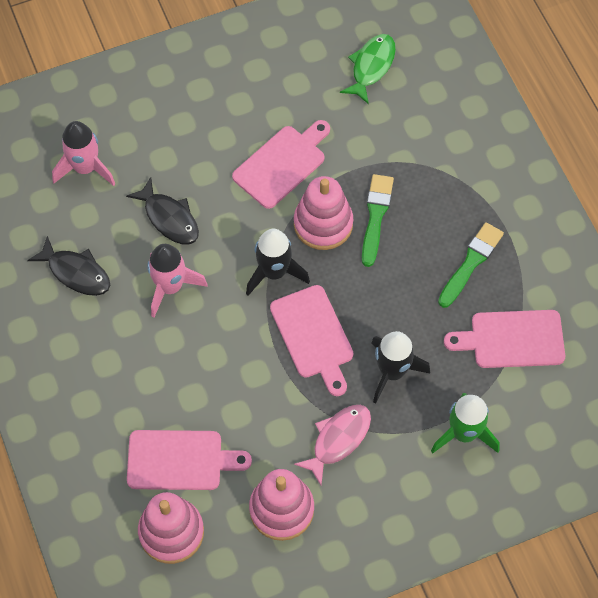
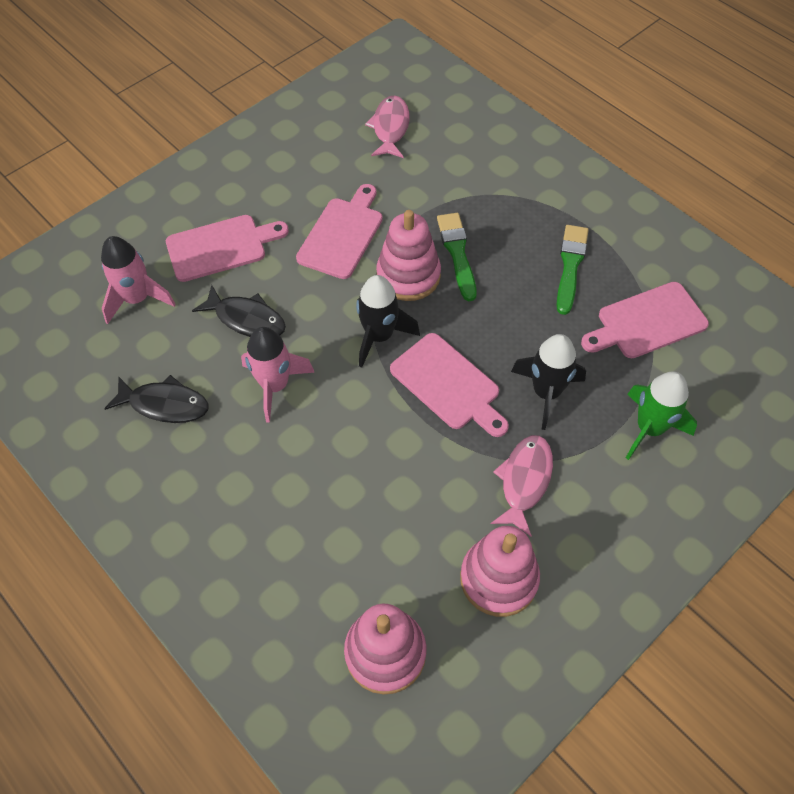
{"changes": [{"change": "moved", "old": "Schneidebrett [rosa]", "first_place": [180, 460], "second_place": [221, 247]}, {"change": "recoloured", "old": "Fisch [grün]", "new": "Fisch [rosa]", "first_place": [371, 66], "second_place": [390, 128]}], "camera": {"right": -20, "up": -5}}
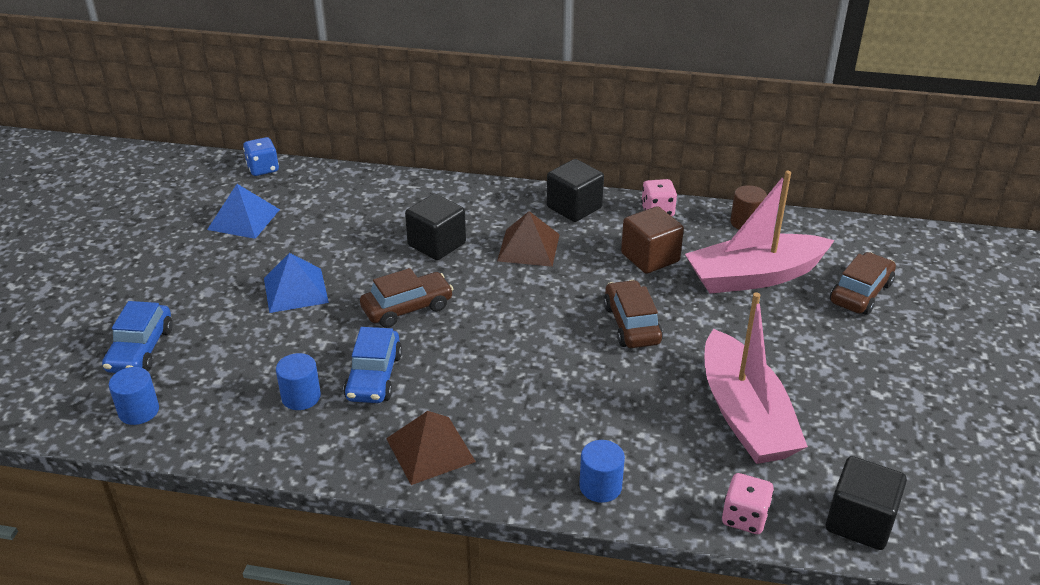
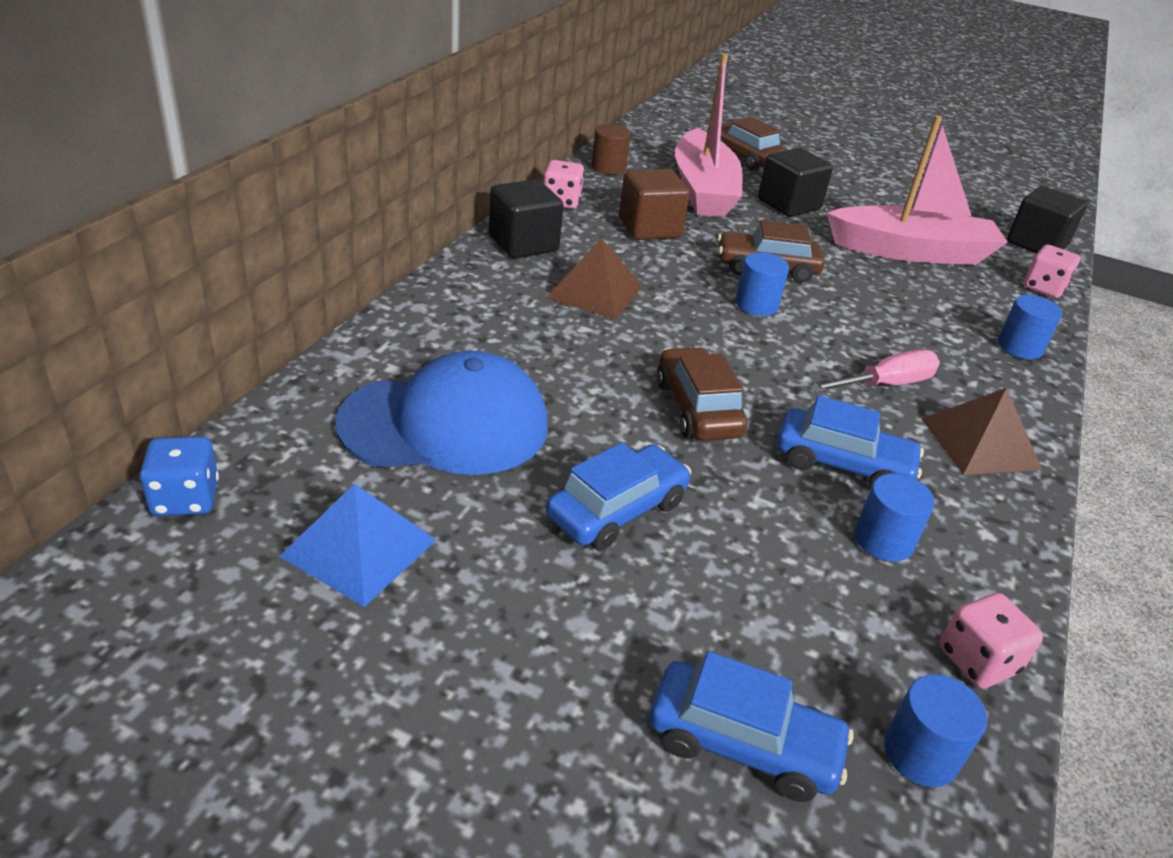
{"changes": [{"change": "added", "new": "Kappe [blau]", "second_place": [445, 424]}, {"change": "added", "new": "Vollzylinder [blau]", "second_place": [756, 304]}, {"change": "added", "new": "Schraubenzieher [rosa]", "second_place": [885, 385]}, {"change": "added", "new": "Spielwürfel [rosa]", "second_place": [977, 661]}, {"change": "moved", "old": "Kubus [schwarz]", "first_place": [437, 244], "second_place": [788, 205]}, {"change": "replaced", "old": "Pyramide [blau]", "new": "Auto [blau]", "first_place": [295, 290], "second_place": [617, 510]}], "camera": {"right": -80, "up": 0}}
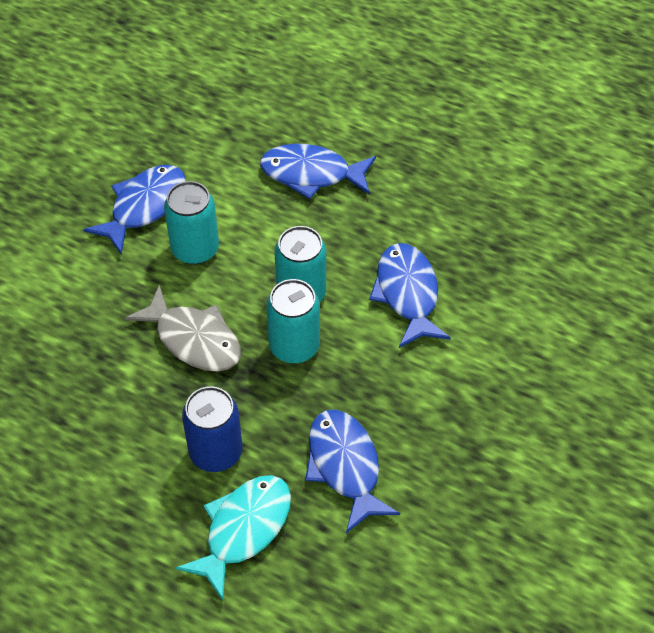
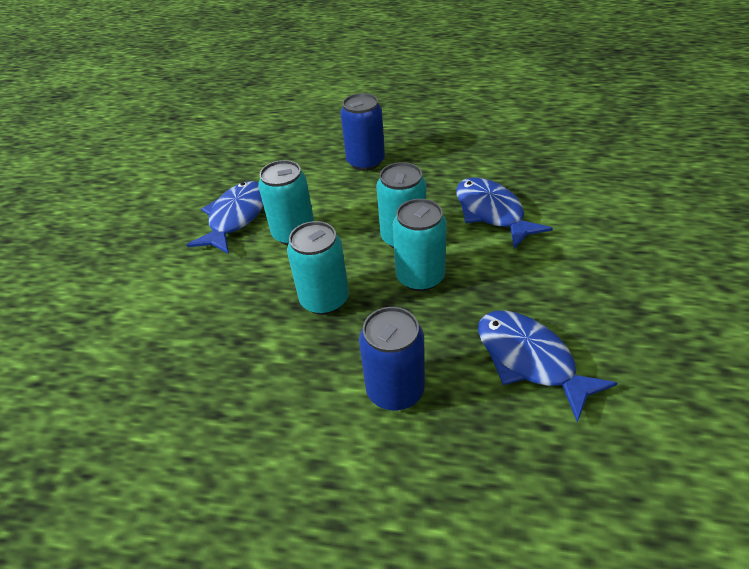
{"changes": [{"change": "removed", "old": "Fisch [türkis]", "first_place": [243, 530]}, {"change": "replaced", "old": "Fisch [grau]", "new": "Dose [türkis]", "first_place": [193, 339], "second_place": [324, 299]}, {"change": "replaced", "old": "Fisch [blau]", "new": "Dose [blau]", "first_place": [311, 174], "second_place": [365, 161]}], "camera": {"right": -15, "up": -10}}
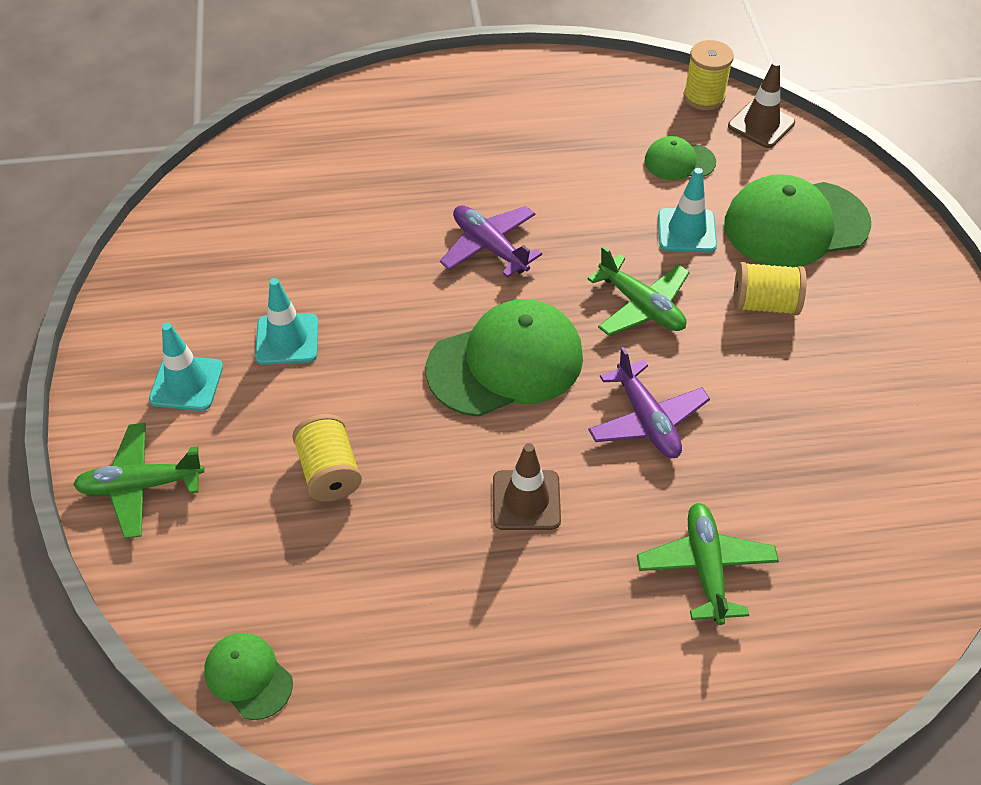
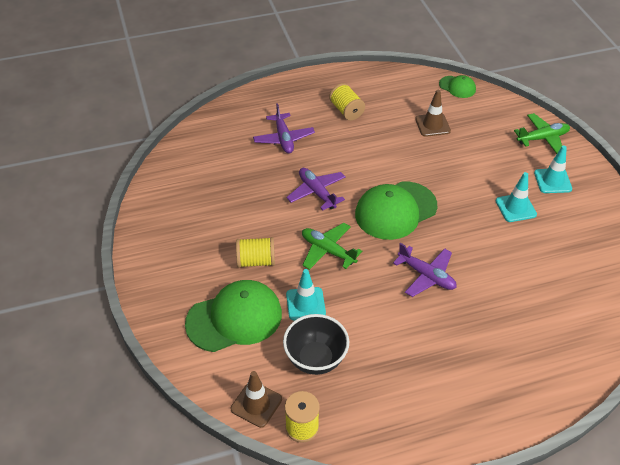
{"changes": [{"change": "moved", "old": "Garnrolle [gelb]", "first_place": [329, 472], "second_place": [346, 111]}, {"change": "moved", "old": "Leitkegel [braun]", "first_place": [526, 500], "second_place": [432, 125]}, {"change": "replaced", "old": "Kappe [grün]", "new": "Schüssel [schwarz]", "first_place": [679, 161], "second_place": [315, 359]}, {"change": "recoloured", "old": "Flugzeug [grün]", "new": "Flugzeug [lila]", "first_place": [705, 567], "second_place": [283, 138]}], "camera": {"right": 170, "up": -5}}
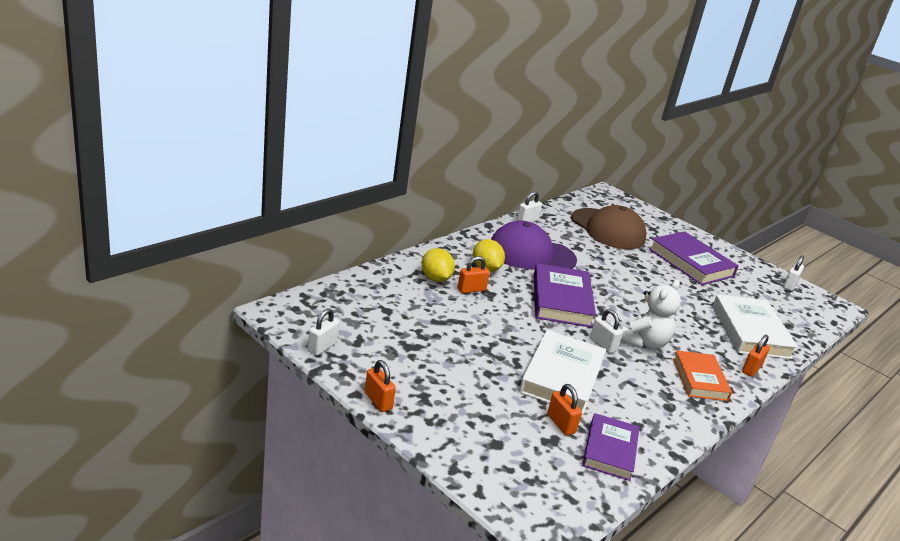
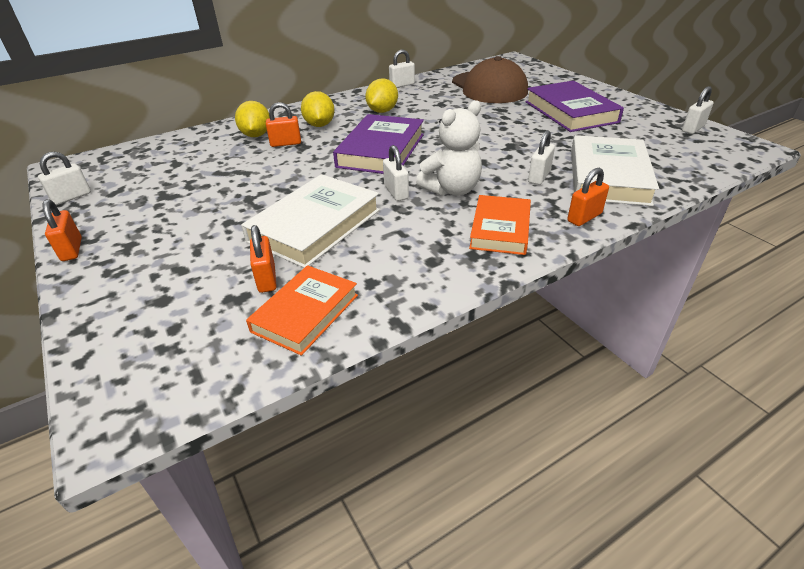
{"changes": [{"change": "added", "new": "Vorhängeschloss [weiß]", "second_place": [539, 177]}, {"change": "replaced", "old": "Kappe [lila]", "new": "Zitrone [gelb]", "first_place": [531, 254], "second_place": [382, 111]}, {"change": "recoloured", "old": "Buch [lila]", "new": "Buch [orange]", "first_place": [609, 450], "second_place": [305, 313]}], "camera": {"right": 20, "up": 10}}
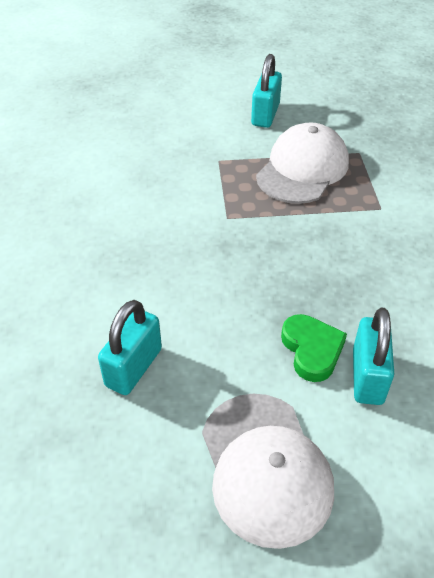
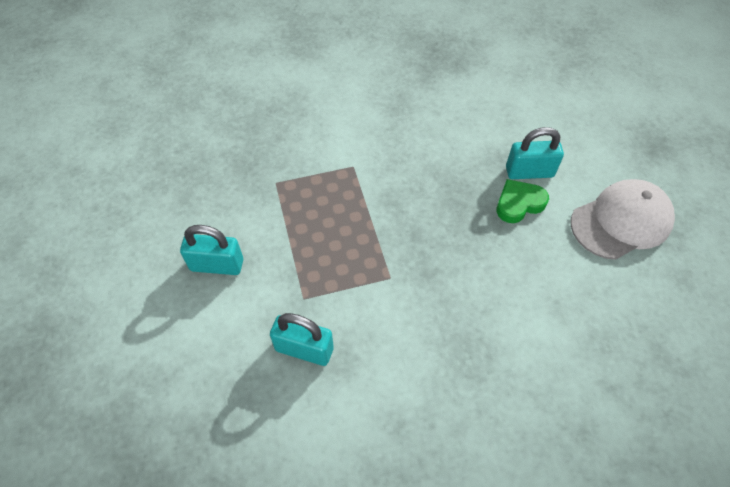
{"changes": [{"change": "removed", "old": "Kappe [weiß]", "first_place": [303, 169]}, {"change": "moved", "old": "Vorhängeschloss [türkis]", "first_place": [134, 367], "second_place": [304, 349]}], "camera": {"right": -100, "up": 10}}
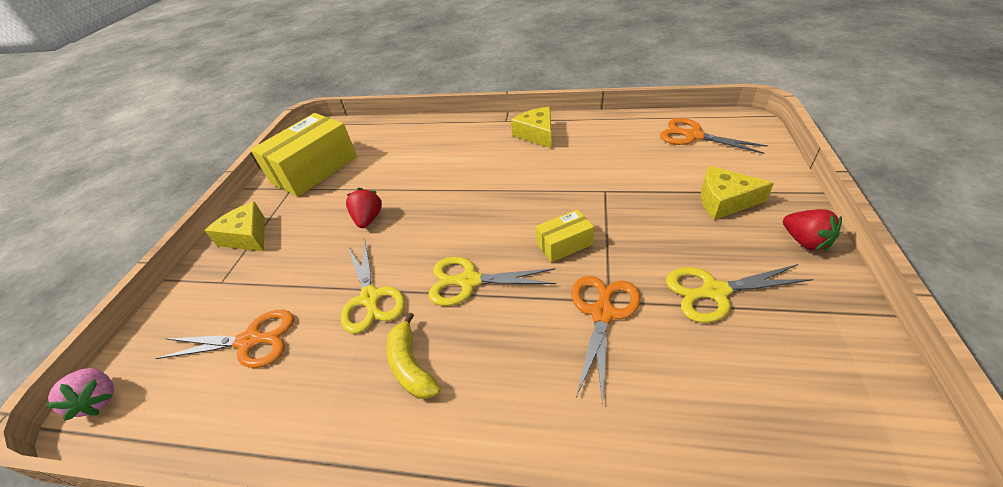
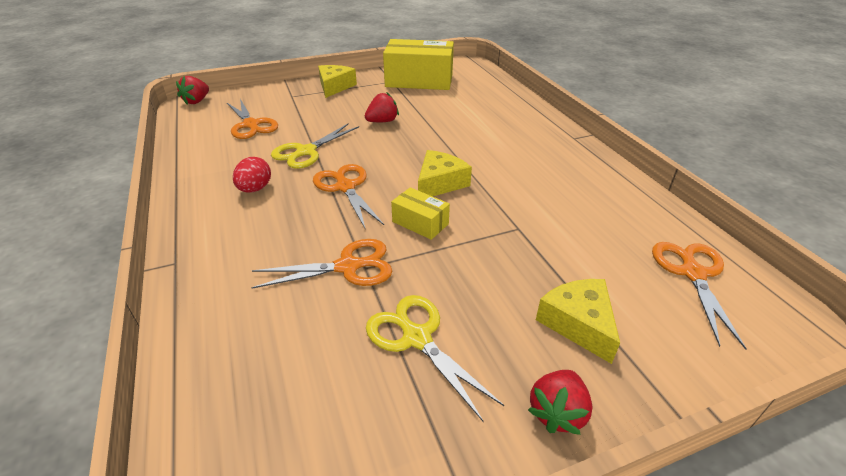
{"changes": [{"change": "moved", "old": "Käse [gelb]", "first_place": [537, 134], "second_place": [440, 183]}, {"change": "replaced", "old": "Banane [gelb]", "new": "Ei [rot]", "first_place": [411, 366], "second_place": [255, 189]}, {"change": "recoloured", "old": "Erdbeere [rosa]", "new": "Erdbeere [rot]", "first_place": [99, 399], "second_place": [197, 101]}, {"change": "recoloured", "old": "Schere [gelb]", "new": "Schere [orange]", "first_place": [469, 281], "second_place": [345, 187]}], "camera": {"right": 55, "up": -5}}
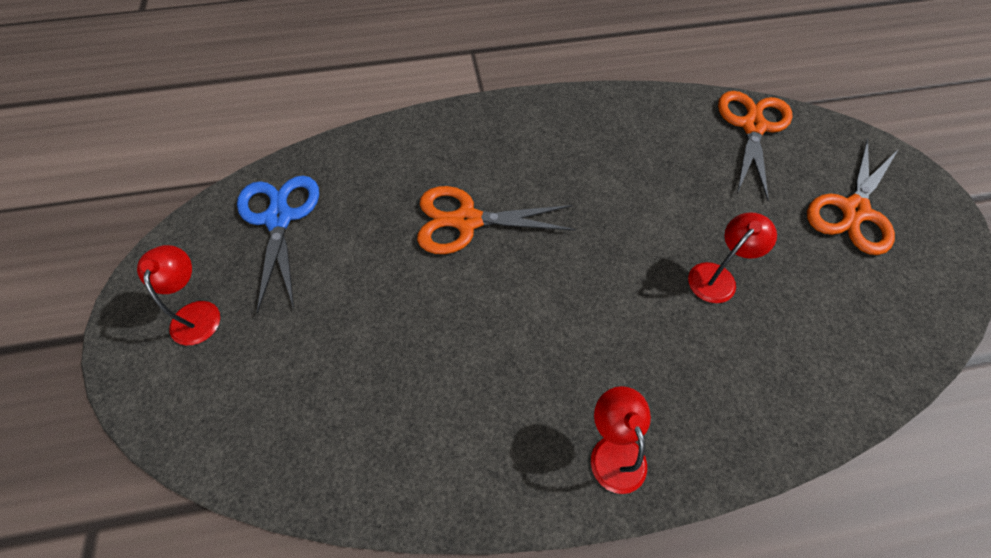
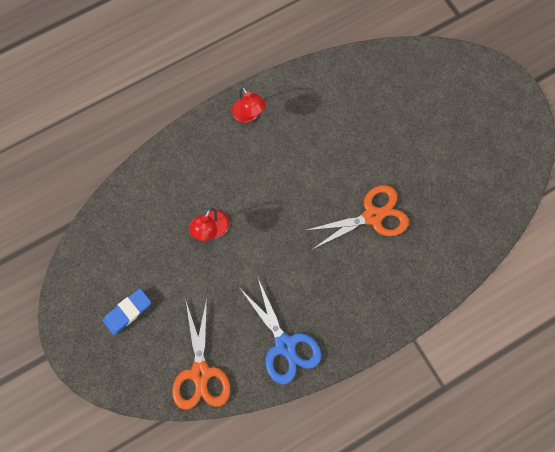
{"changes": [{"change": "removed", "old": "Lampe [rot]", "first_place": [197, 313]}, {"change": "moved", "old": "Schere [blau]", "first_place": [279, 218], "second_place": [285, 345]}, {"change": "replaced", "old": "Schere [orange]", "new": "Radiergummi [blau]", "first_place": [853, 211], "second_place": [128, 312]}], "camera": {"right": 160, "up": 15}}
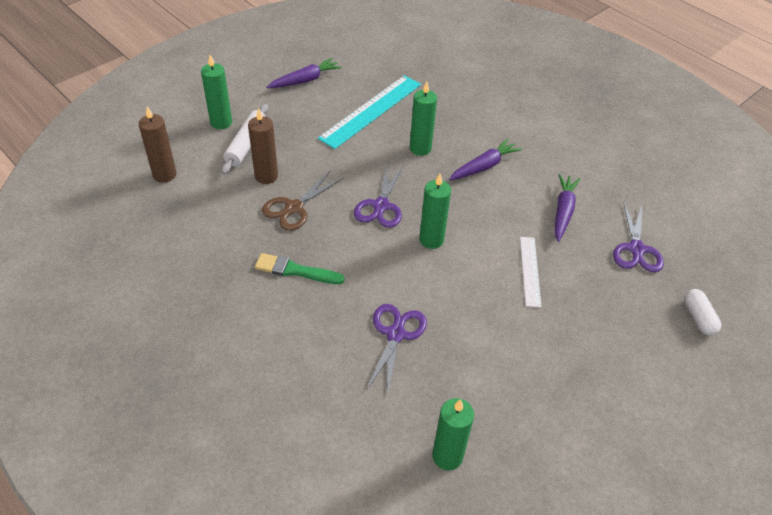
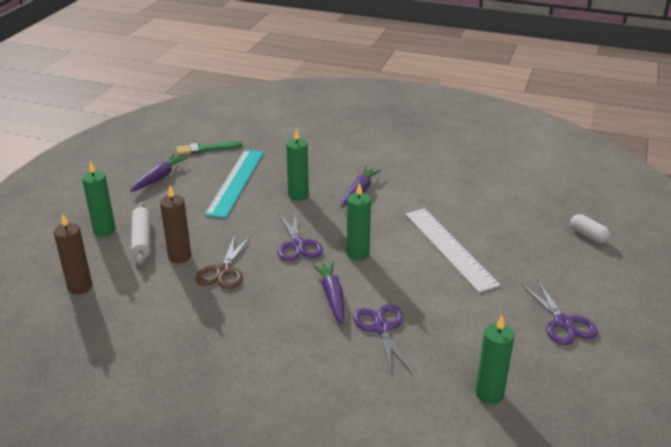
{"changes": [{"change": "moved", "old": "Pinsel [grün]", "first_place": [295, 270], "second_place": [205, 149]}, {"change": "moved", "old": "Karotte [lila]", "first_place": [563, 211], "second_place": [332, 296]}, {"change": "moved", "old": "Schere [lila]", "first_place": [636, 249], "second_place": [563, 323]}, {"change": "resized", "old": "Lineal [weiß]", "first_place": [530, 271], "second_place": [449, 248], "factor": 1.8}], "camera": {"right": -25, "up": -15}}
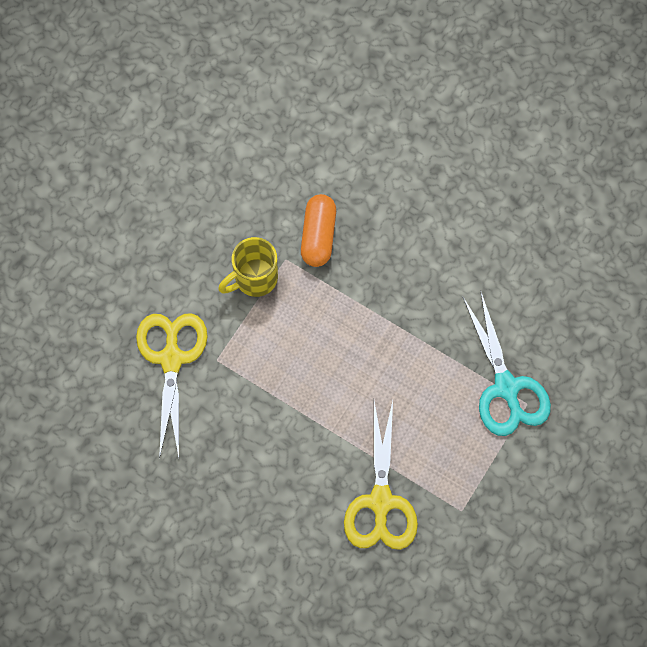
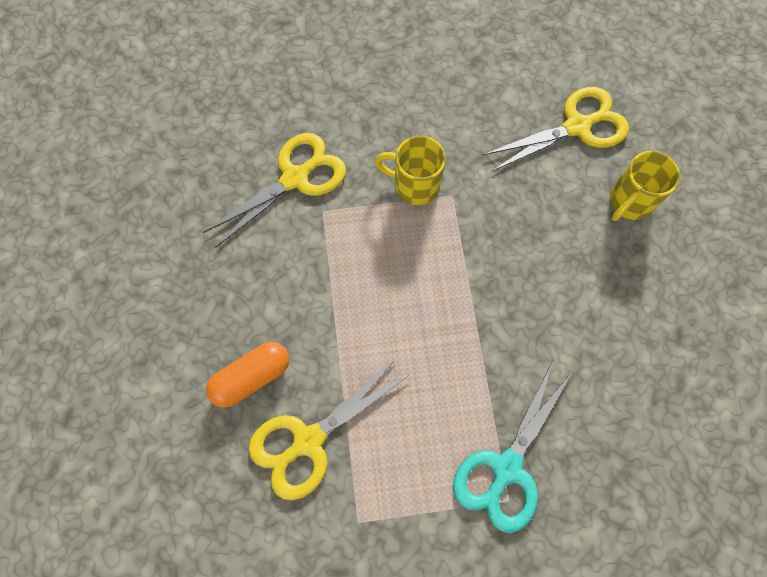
{"changes": [{"change": "added", "new": "Schere [gelb]", "second_place": [577, 127]}, {"change": "added", "new": "Tasse [gelb]", "second_place": [629, 202]}, {"change": "moved", "old": "Kapsel [orange]", "first_place": [318, 236], "second_place": [252, 377]}], "camera": {"right": 50, "up": 0}}
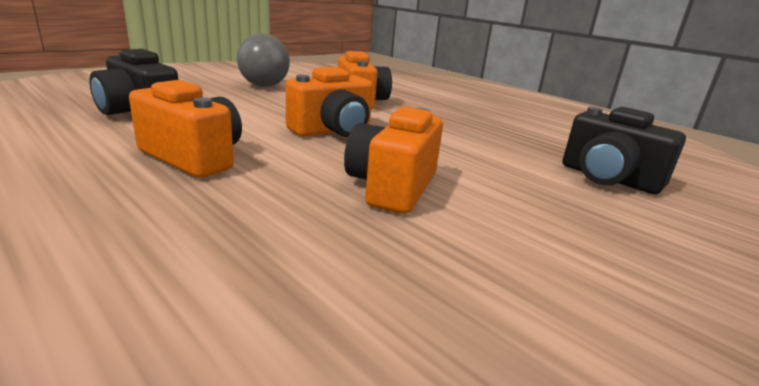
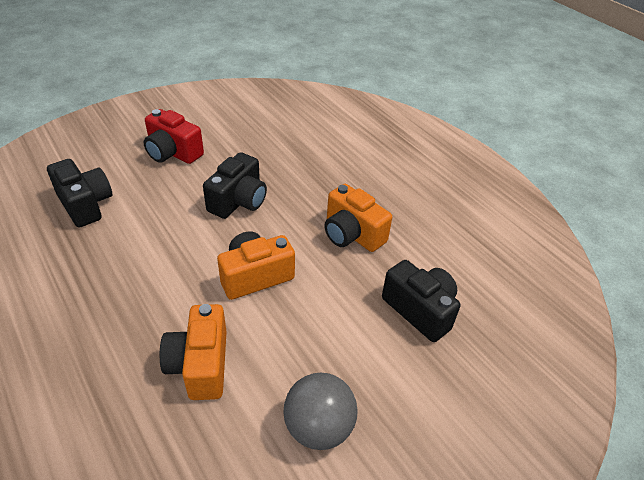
{"changes": [{"change": "added", "new": "Kamera [rot]", "second_place": [173, 153]}, {"change": "recoloured", "old": "Kamera [orange]", "new": "Kamera [schwarz]", "first_place": [392, 187], "second_place": [238, 201]}], "camera": {"right": -170, "up": 20}}
